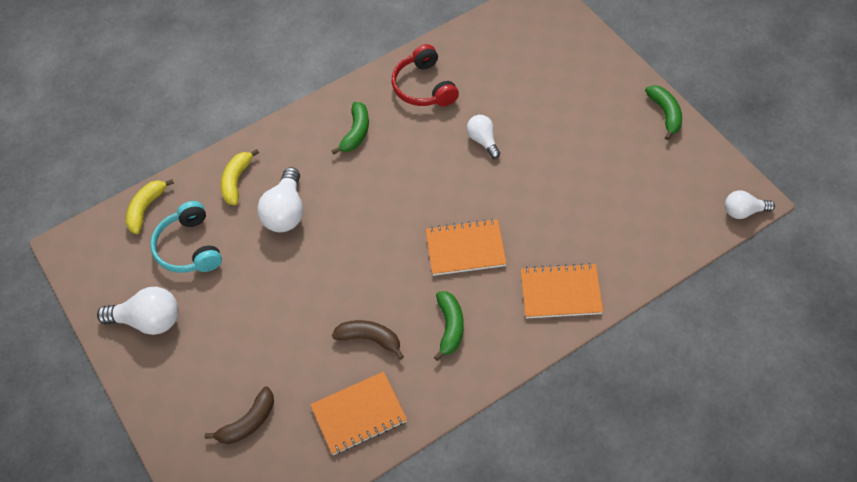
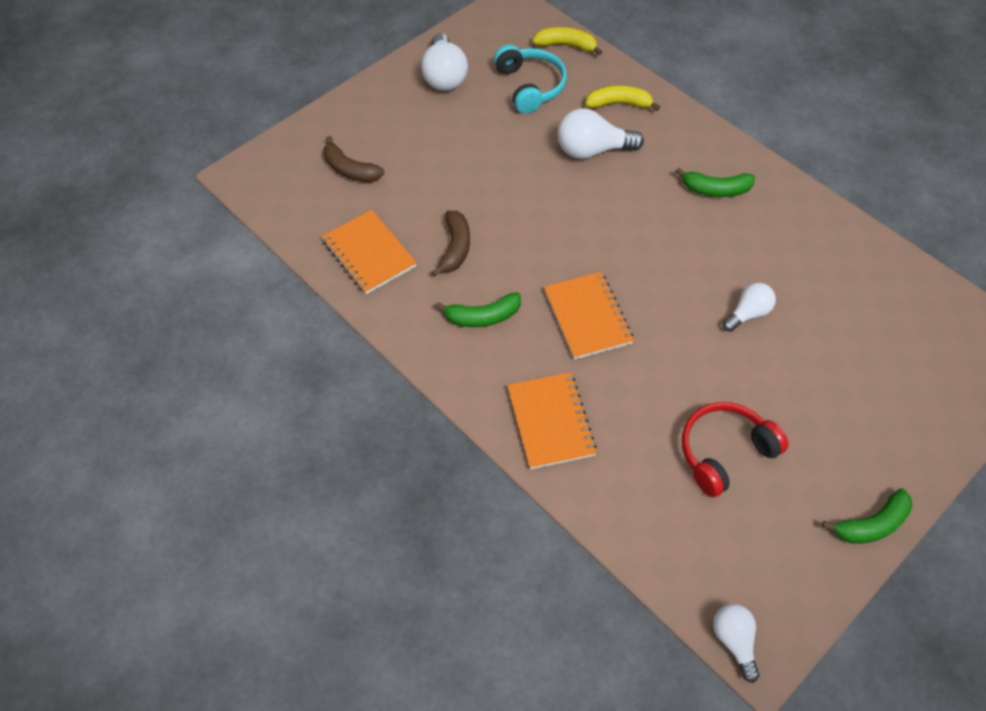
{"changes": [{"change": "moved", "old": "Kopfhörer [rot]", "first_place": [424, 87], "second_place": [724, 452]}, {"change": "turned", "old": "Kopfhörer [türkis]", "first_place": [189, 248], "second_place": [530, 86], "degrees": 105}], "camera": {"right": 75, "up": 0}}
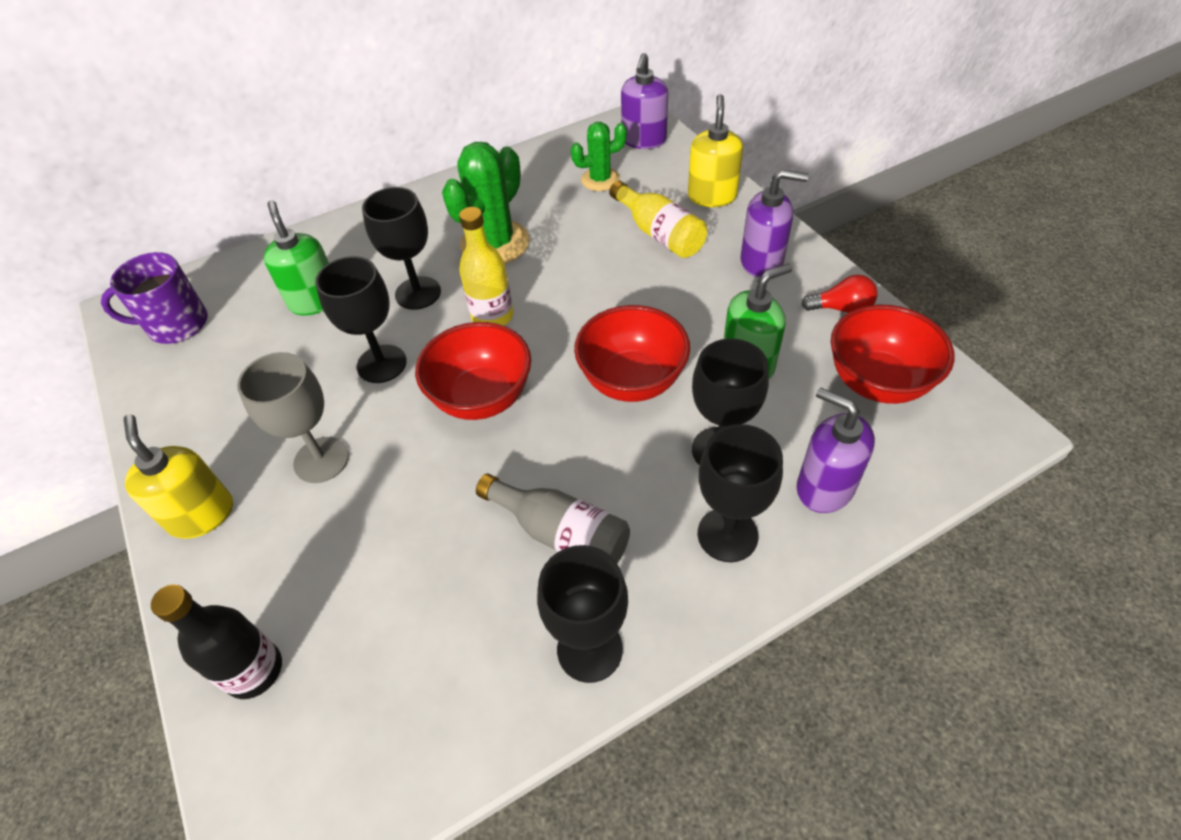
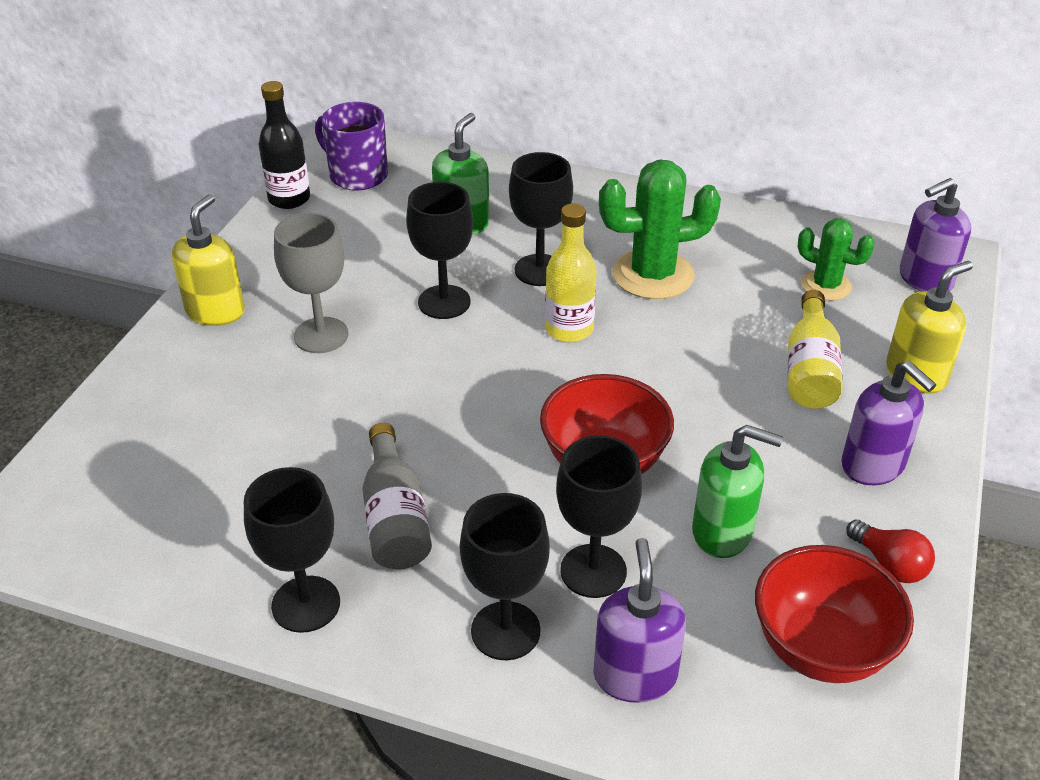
{"changes": [{"change": "removed", "old": "Schüssel [rot]", "first_place": [482, 398]}, {"change": "moved", "old": "Flasche [schwarz]", "first_place": [254, 670], "second_place": [289, 199]}], "camera": {"right": 45, "up": -10}}
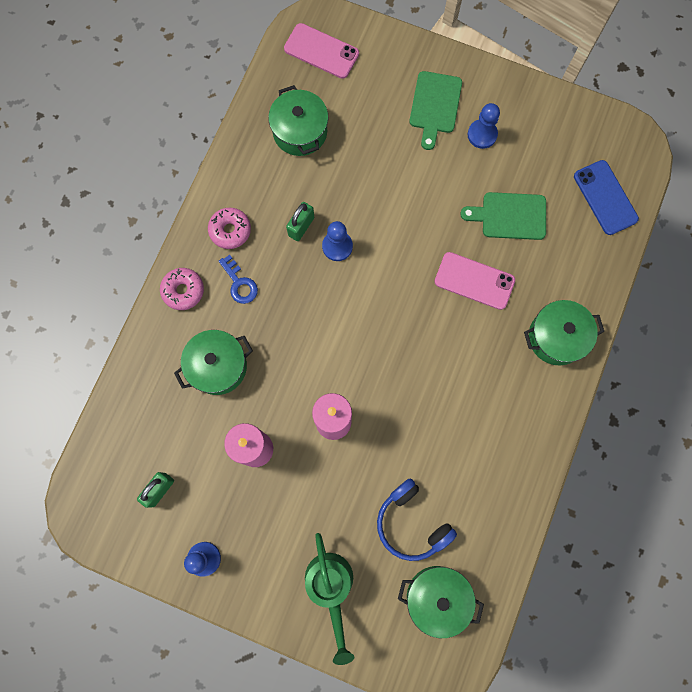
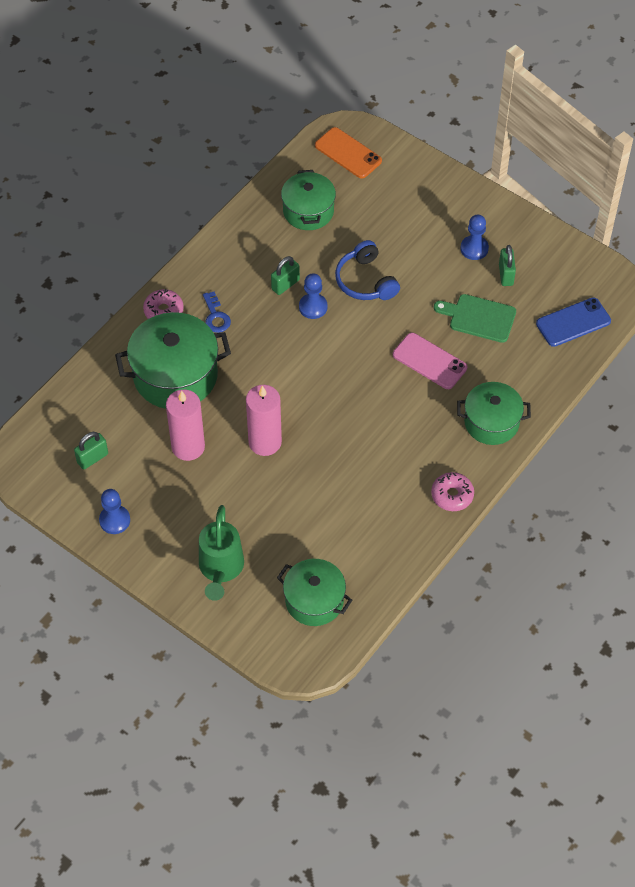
{"changes": [{"change": "removed", "old": "Schneidebrett [grün]", "first_place": [435, 106]}, {"change": "added", "new": "Vorhängeschloss [grün]", "second_place": [506, 275]}, {"change": "moved", "old": "Donut [rosa]", "first_place": [230, 230], "second_place": [452, 495]}, {"change": "moved", "old": "Kopfhörer [blau]", "first_place": [411, 523], "second_place": [365, 281]}, {"change": "recoloured", "old": "Handy [rosa]", "new": "Handy [orange]", "first_place": [321, 51], "second_place": [348, 153]}, {"change": "turned", "old": "Handy [blau]", "first_place": [605, 197], "second_place": [573, 322], "degrees": 75}, {"change": "resized", "old": "Kochtopf [grün]", "first_place": [218, 366], "second_place": [175, 375], "factor": 1.56}], "camera": {"right": 15, "up": -20}}
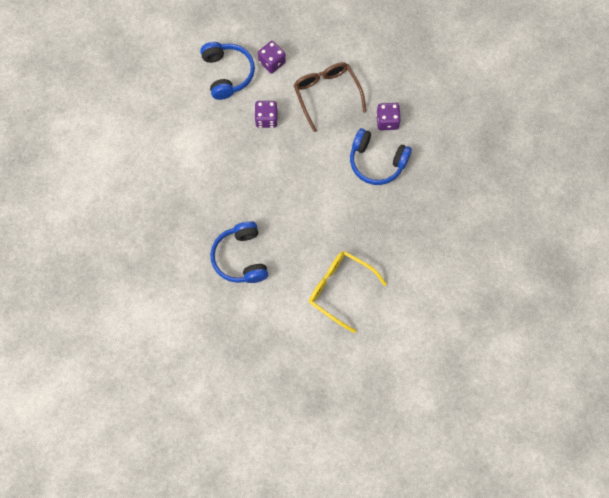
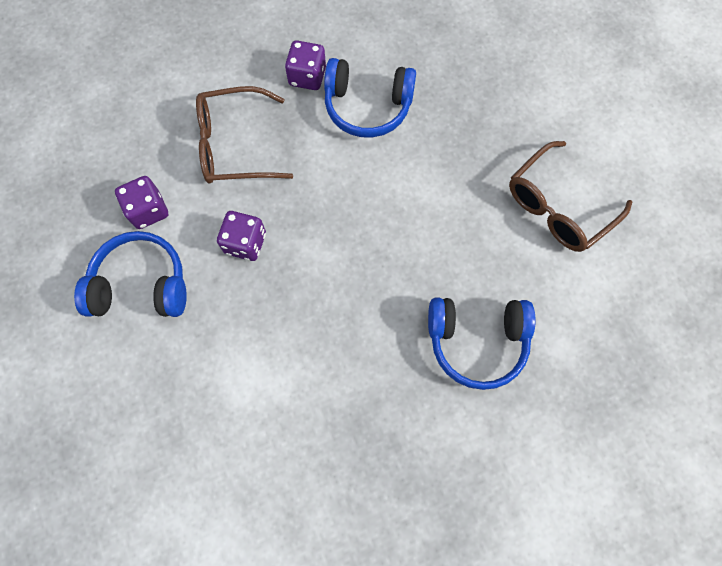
{"changes": [{"change": "recoloured", "old": "Brille [gelb]", "new": "Brille [braun]", "first_place": [340, 289], "second_place": [559, 206]}, {"change": "turned", "old": "Kopfhörer [blau]", "first_place": [377, 162], "second_place": [367, 106], "degrees": 60}], "camera": {"right": -75, "up": 0}}
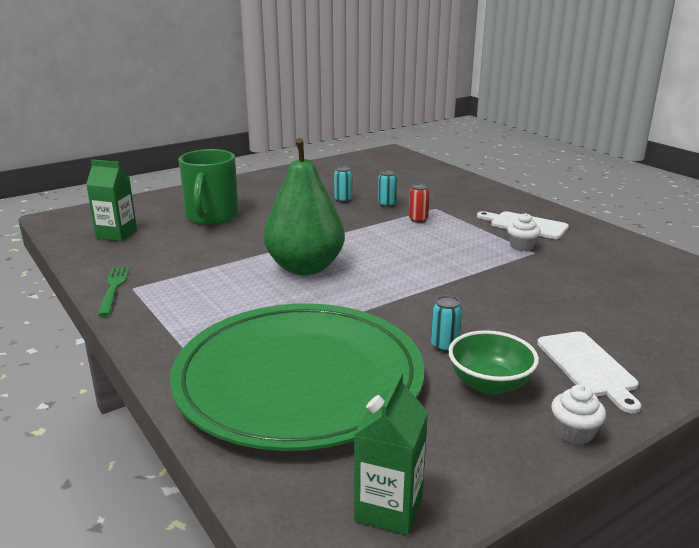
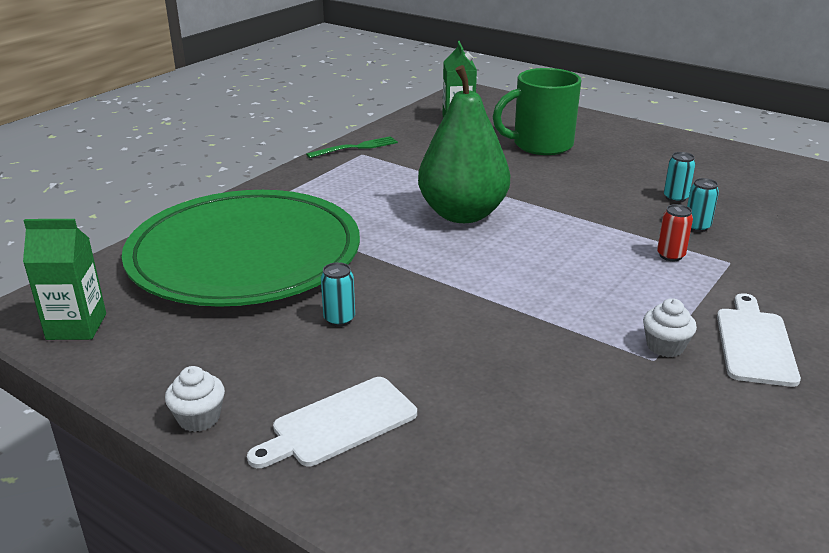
{"changes": [{"change": "removed", "old": "Schüssel [grün]", "first_place": [489, 384]}], "camera": {"right": 70, "up": 5}}
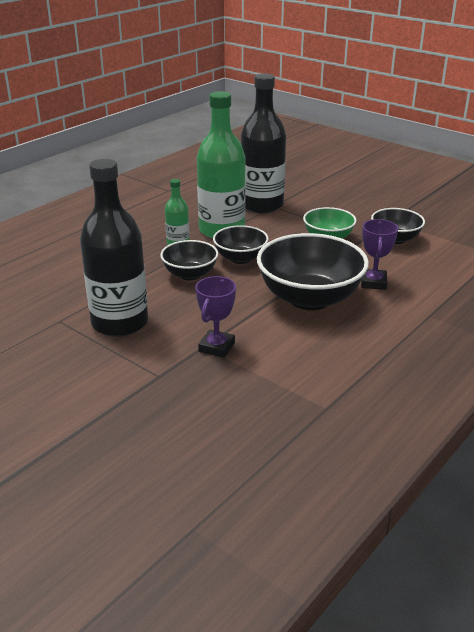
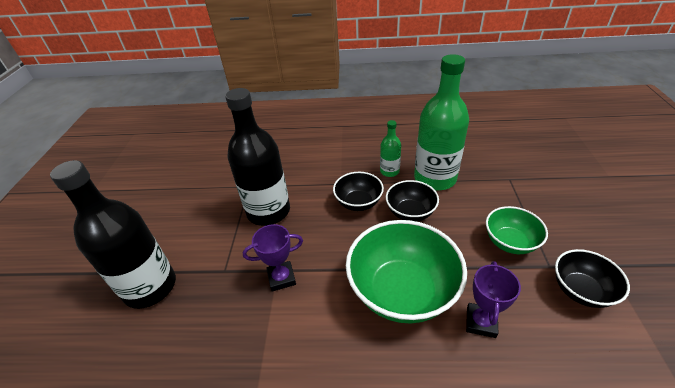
{"changes": [{"change": "moved", "old": "Flasche [schwarz]", "first_place": [262, 205], "second_place": [150, 287]}, {"change": "recoloured", "old": "Schüssel [schwarz]", "new": "Schüssel [grün]", "first_place": [309, 298], "second_place": [402, 291]}, {"change": "turned", "old": "Pokal [lila]", "first_place": [373, 282], "second_place": [481, 322], "degrees": -45}], "camera": {"right": 55, "up": 10}}
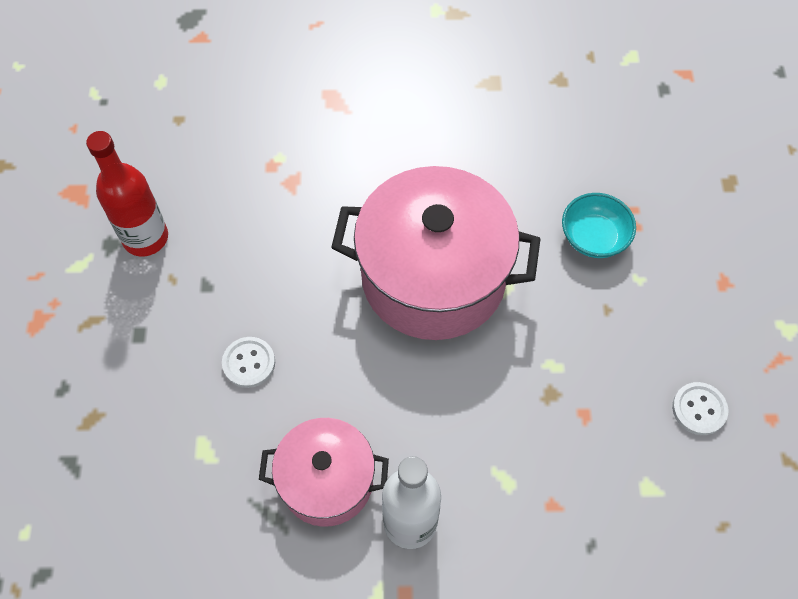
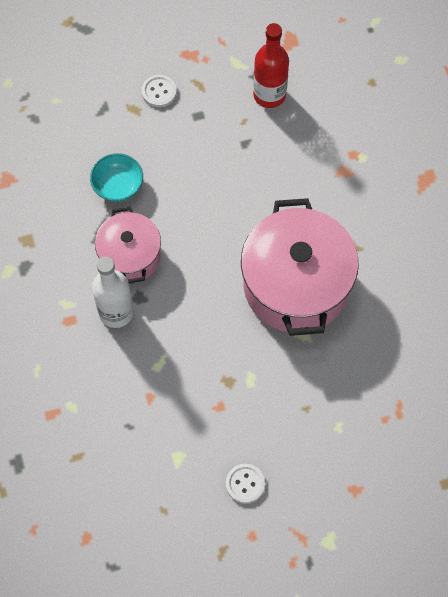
{"changes": [{"change": "moved", "old": "Knopf [weiß]", "first_place": [249, 363], "second_place": [159, 92]}, {"change": "moved", "old": "Schüssel [türkis]", "first_place": [593, 237], "second_place": [118, 185]}], "camera": {"right": 75, "up": 5}}
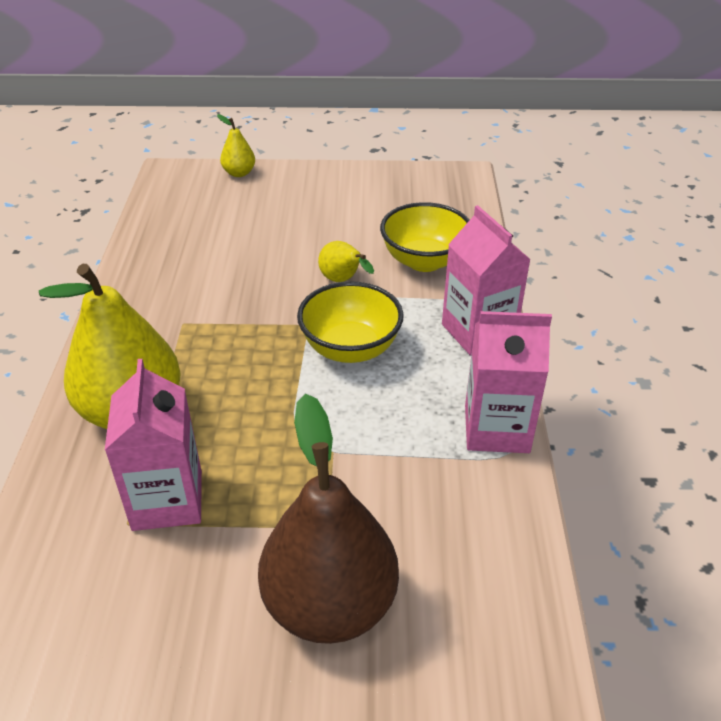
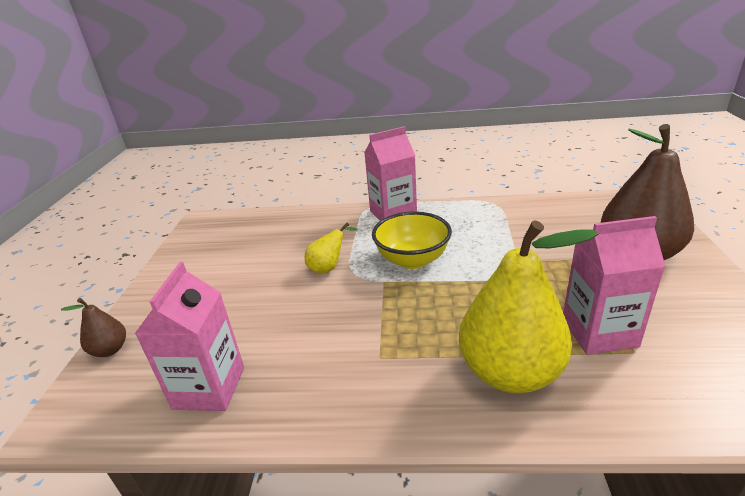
{"changes": [{"change": "removed", "old": "Schüssel [gelb]", "first_place": [424, 261]}, {"change": "moved", "old": "Getränkekarton [rosa]", "first_place": [496, 429], "second_place": [209, 387]}, {"change": "recoloured", "old": "Birne [gelb]", "new": "Birne [braun]", "first_place": [239, 173], "second_place": [110, 350]}], "camera": {"right": -85, "up": -10}}
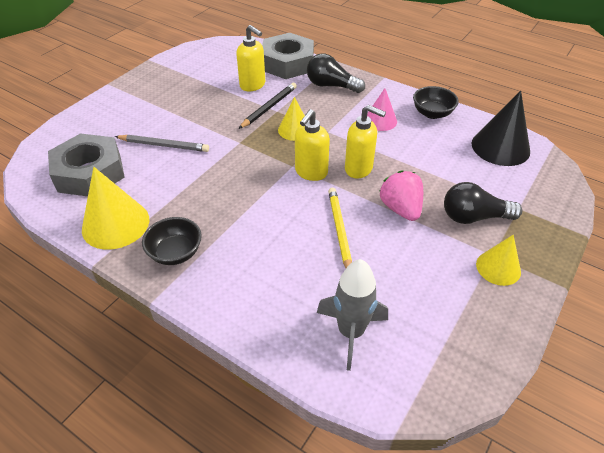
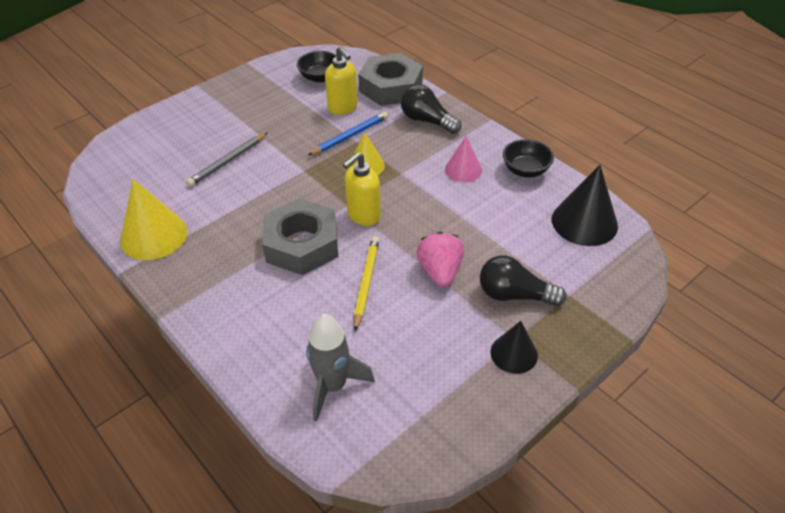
{"changes": [{"change": "removed", "old": "Seifenspender [gelb]", "first_place": [359, 169]}, {"change": "moved", "old": "Sechskantmutter [grau]", "first_place": [90, 173], "second_place": [302, 244]}, {"change": "moved", "old": "Schüssel [schwarz]", "first_place": [175, 253], "second_place": [319, 77]}, {"change": "recoloured", "old": "Bleistift [schwarz]", "new": "Bleistift [blau]", "first_place": [269, 107], "second_place": [350, 136]}, {"change": "recoloured", "old": "Kegel [gelb]", "new": "Kegel [schwarz]", "first_place": [498, 267], "second_place": [514, 353]}, {"change": "turned", "old": "Bleistift [grau]", "first_place": [164, 145], "second_place": [228, 161], "degrees": 105}], "camera": {"right": 15, "up": 0}}
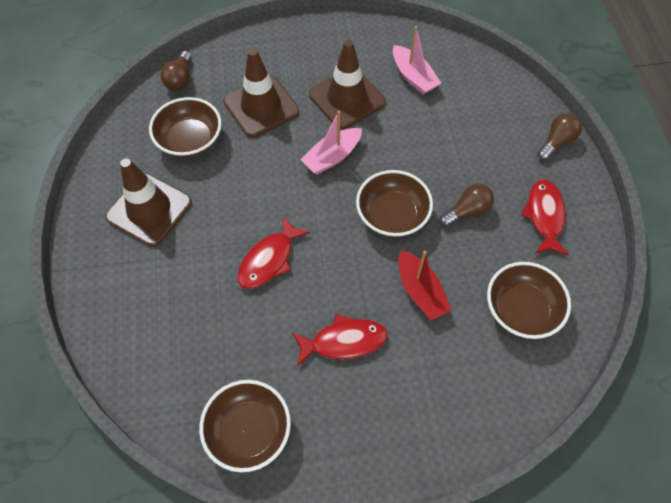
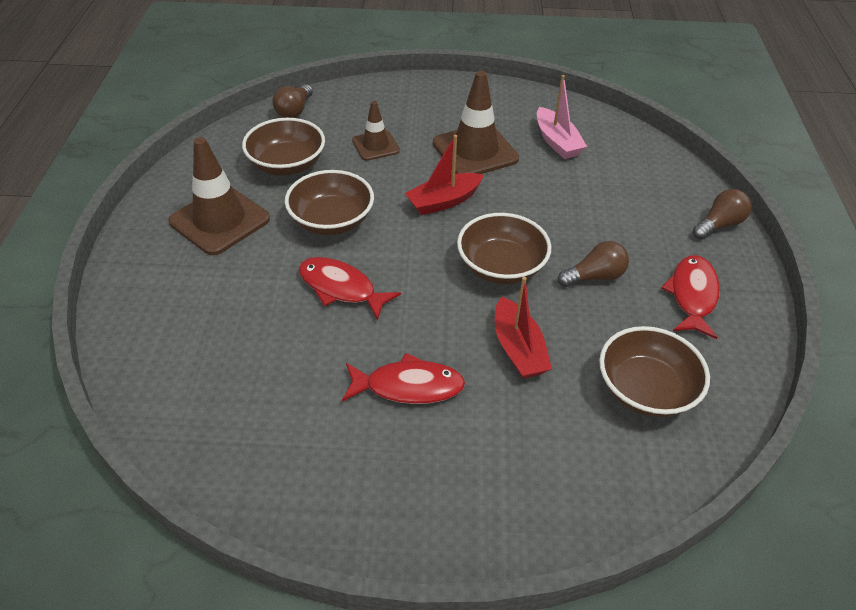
{"changes": [{"change": "moved", "old": "Schüssel [braun]", "first_place": [248, 430], "second_place": [332, 221]}, {"change": "recoloured", "old": "Boot [rosa]", "new": "Boot [rot]", "first_place": [332, 157], "second_place": [444, 201]}, {"change": "turned", "old": "Fisch [rot]", "first_place": [269, 260], "second_place": [341, 288], "degrees": 75}, {"change": "resized", "old": "Leitkegel [braun]", "first_place": [261, 107], "second_place": [375, 146], "factor": 0.58}], "camera": {"right": 10, "up": -15}}
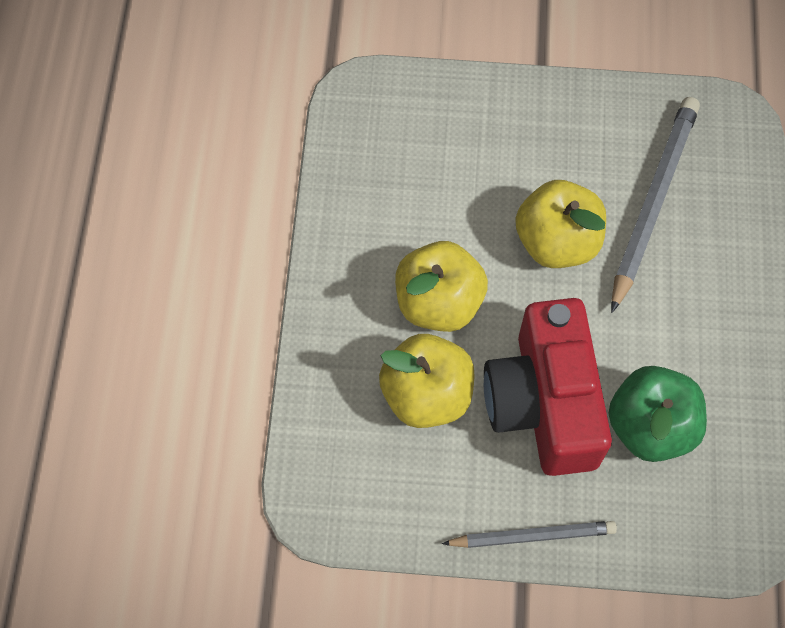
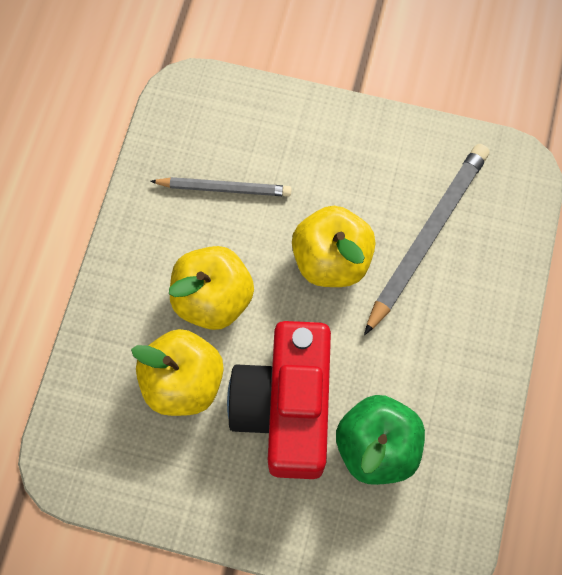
{"changes": [{"change": "moved", "old": "Bleistift [grau]", "first_place": [533, 536], "second_place": [224, 188]}], "camera": {"right": 10, "up": 5}}
